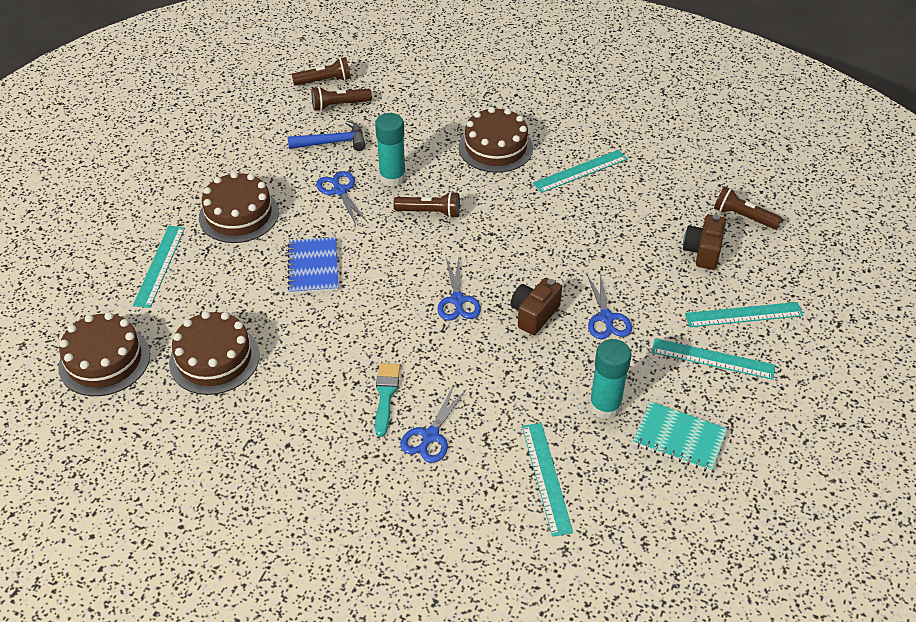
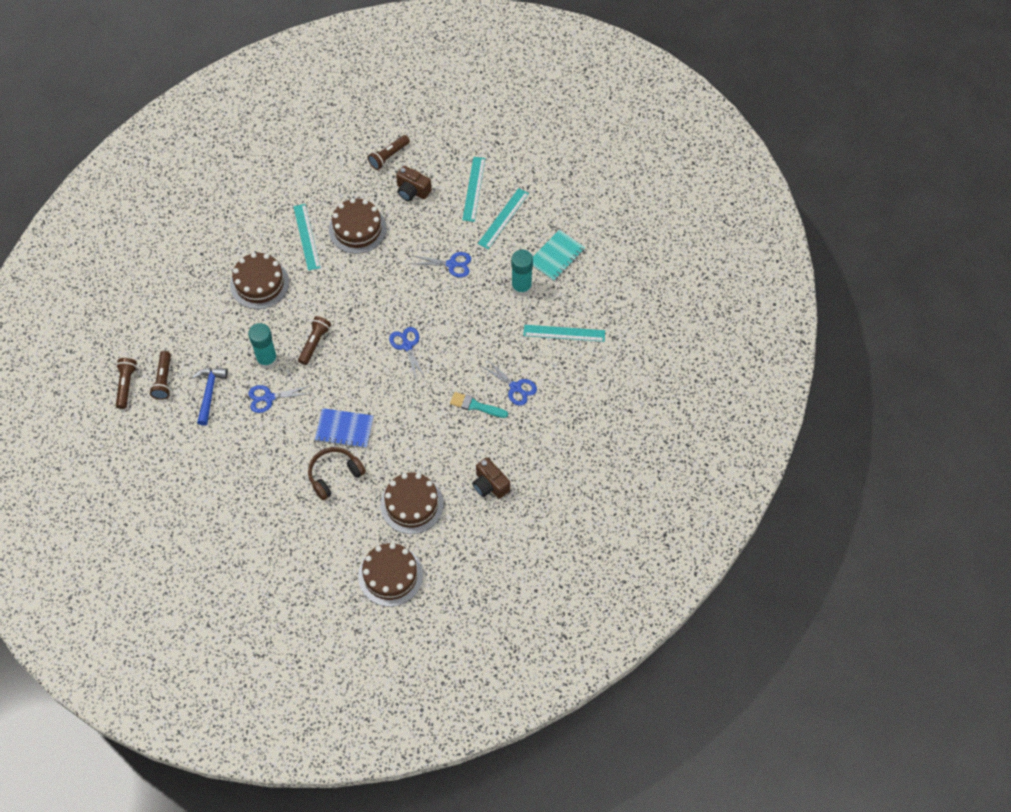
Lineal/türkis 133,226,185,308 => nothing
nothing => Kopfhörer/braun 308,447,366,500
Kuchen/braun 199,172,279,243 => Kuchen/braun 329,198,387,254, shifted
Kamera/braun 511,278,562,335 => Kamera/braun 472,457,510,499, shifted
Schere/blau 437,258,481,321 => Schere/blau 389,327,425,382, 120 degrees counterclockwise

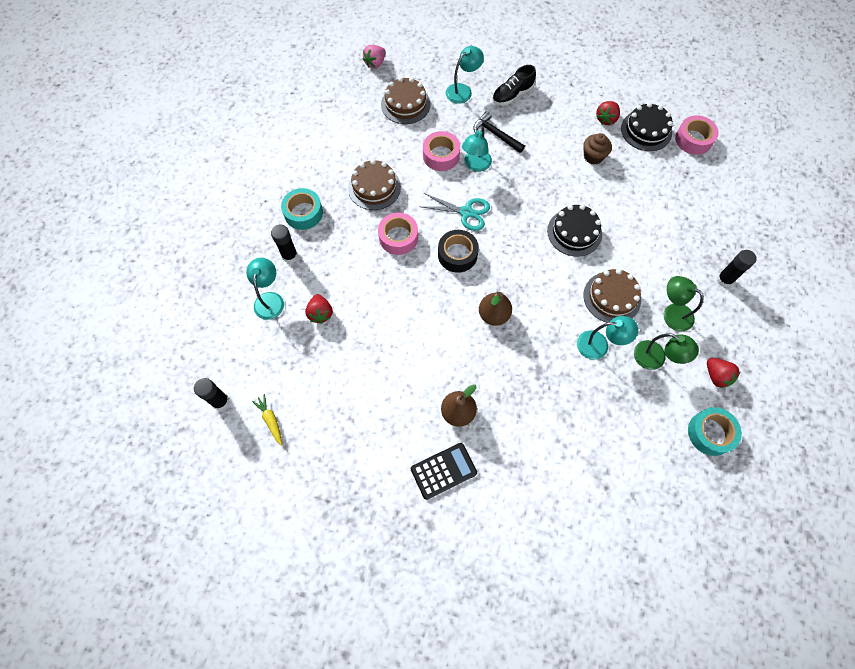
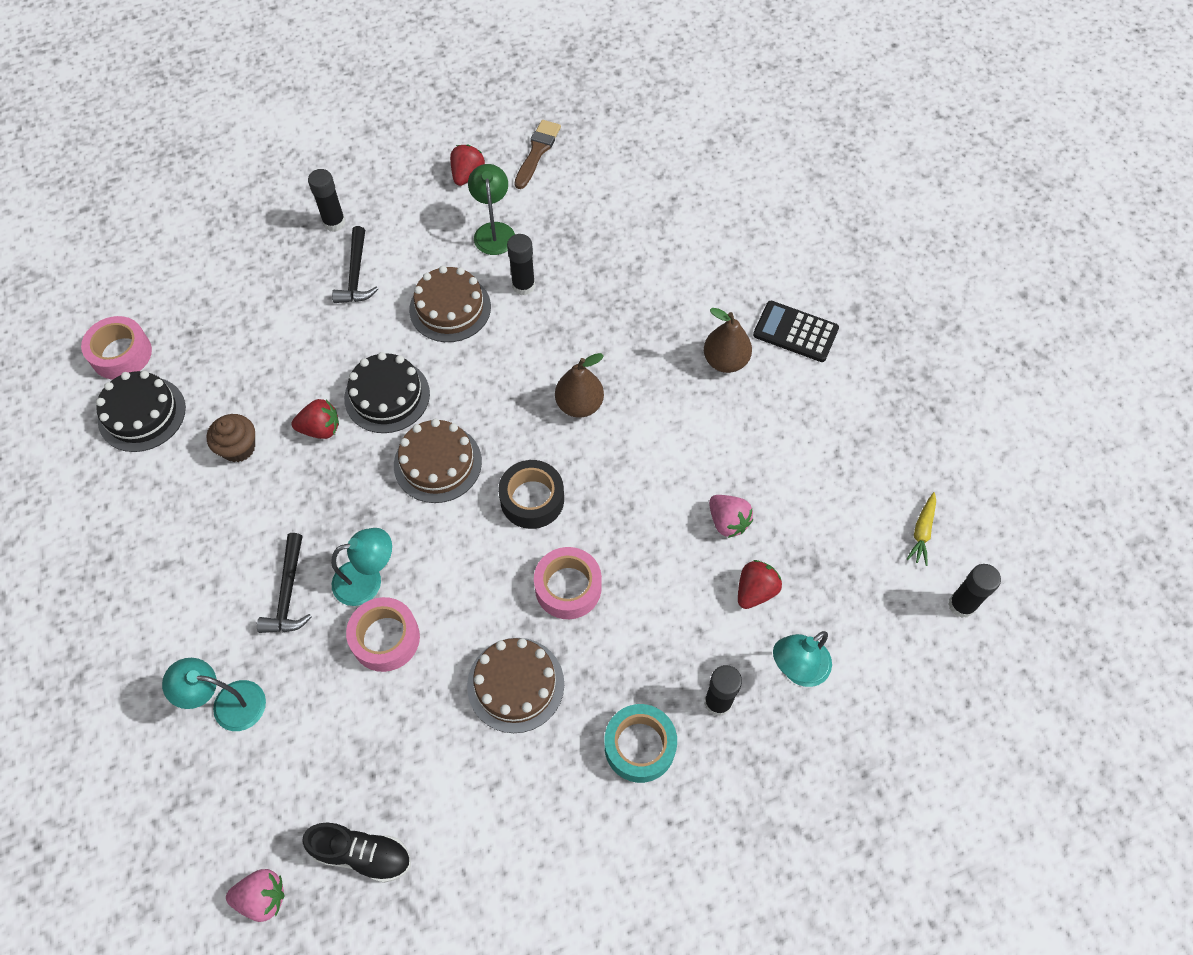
Schere/türkis 422,193,490,231 => nothing
Lampe/grün 664,276,704,331 => nothing
nothing => Hammer/schwarz 332,226,378,303
nothing => Erdbeere/rosa 709,495,753,538
Kuchen/braun 381,77,430,124 => Kuchen/braun 394,419,482,503, shifted
Schuh/schwarz 492,65,536,105 => Schuh/schwarz 302,823,411,883, shifted
Erdbeere/rot 596,101,620,125 => Erdbeere/rot 292,399,339,439, shifted
Lampe/türkis 577,316,638,360 => Klebestift/schwarz 507,234,535,295
Klebeband/türkis 688,407,742,456 => Pinsel/braun 514,120,561,189

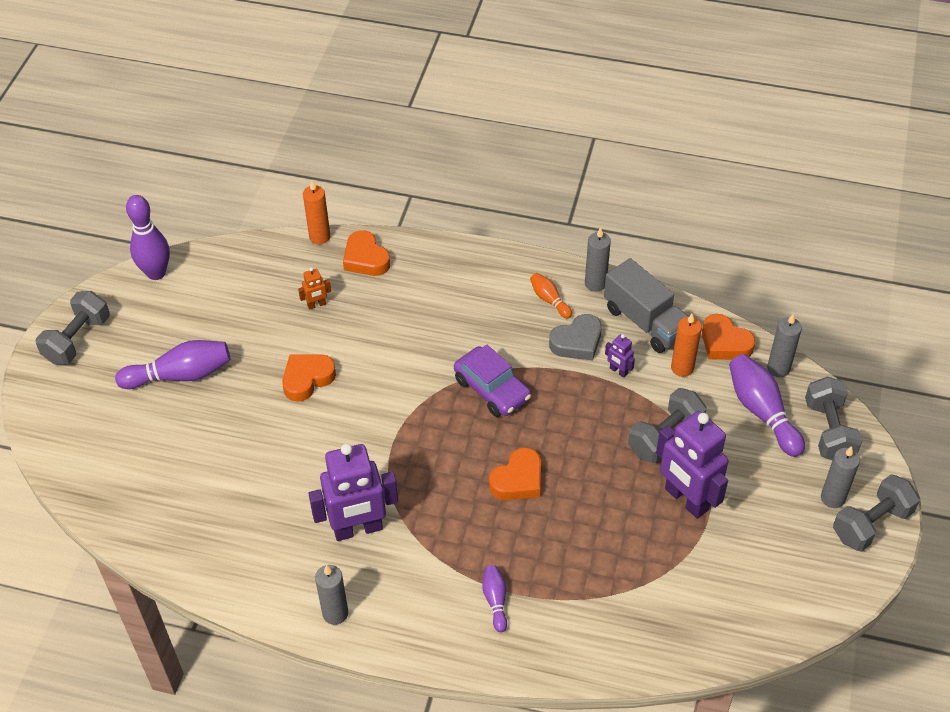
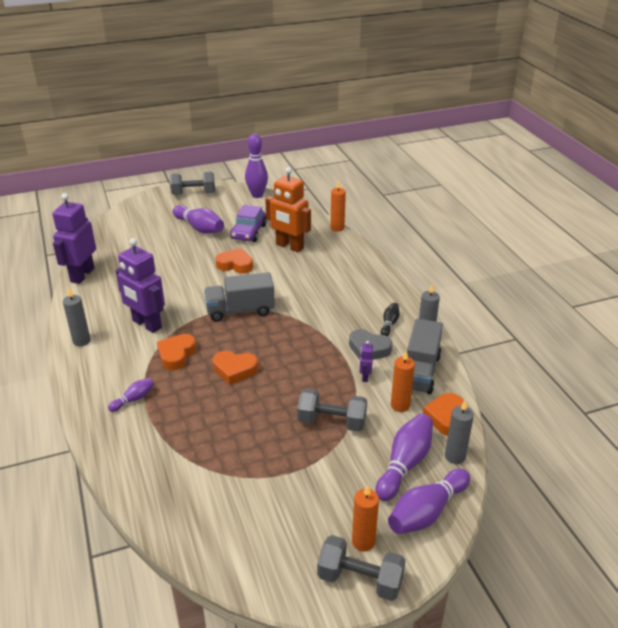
nothing => Lastwagen/grau 204,272,275,322
Herz/orange 343,230,390,276 => Herz/orange 157,334,196,370, shifted
Auto/lila 454,345,531,417 => Auto/lila 230,205,267,242, shifted
Roboter/lila 656,411,729,519 => Roboter/lila 52,193,96,284, shifted
Hantel/grau 805,376,862,460 => Bowlingkegel/lila 388,469,470,534
Bowlingkegel/orange 530,273,572,318 => Bowlingkegel/schwarz 381,303,400,336
Kerze/grau 821,446,860,508 => Kerze/orange 352,485,379,552
Roboter/orange 298,267,331,310 => Roboter/orange 265,167,311,252, x2.34

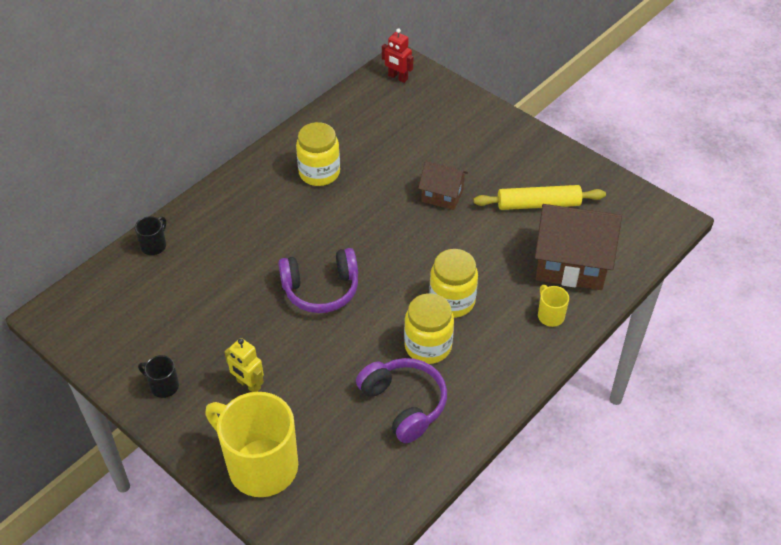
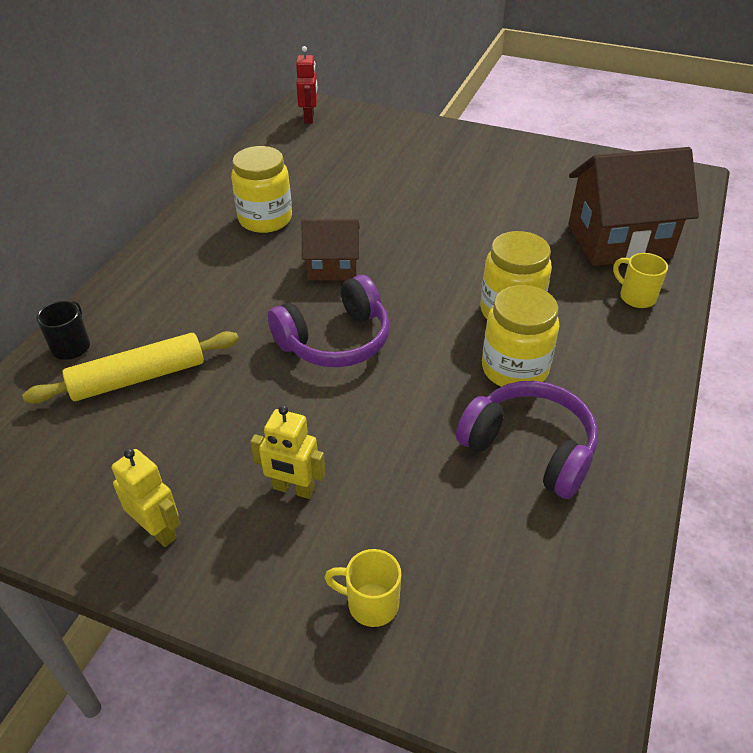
Haus/braun 418,161,468,210 => Haus/braun 302,219,360,281, shifted
Nudelholz/gelb 473,185,606,210 => Nudelholz/gelb 22,331,239,404, shifted
Tasse/schwarz 138,355,179,398 => Roboter/gelb 112,448,180,547
Roboter/rot 382,28,413,83 => Roboter/rot 296,46,318,123, 105 degrees counterclockwise
Tasse/gelb 205,392,298,497 => Tasse/gelb 324,549,401,627, x0.43

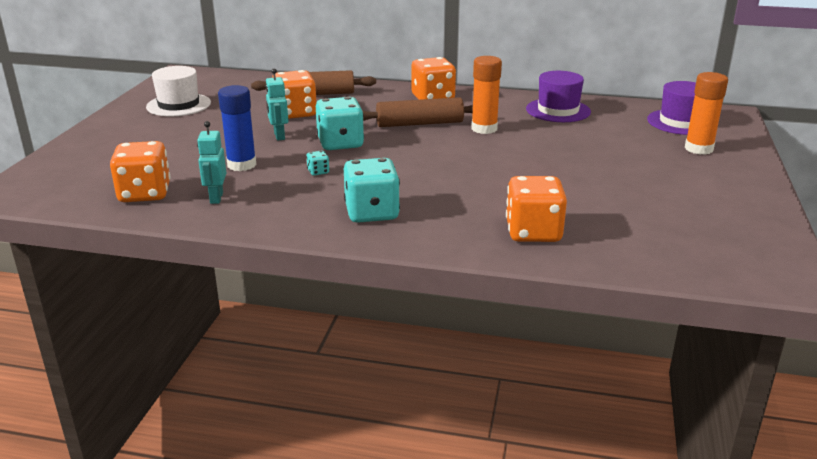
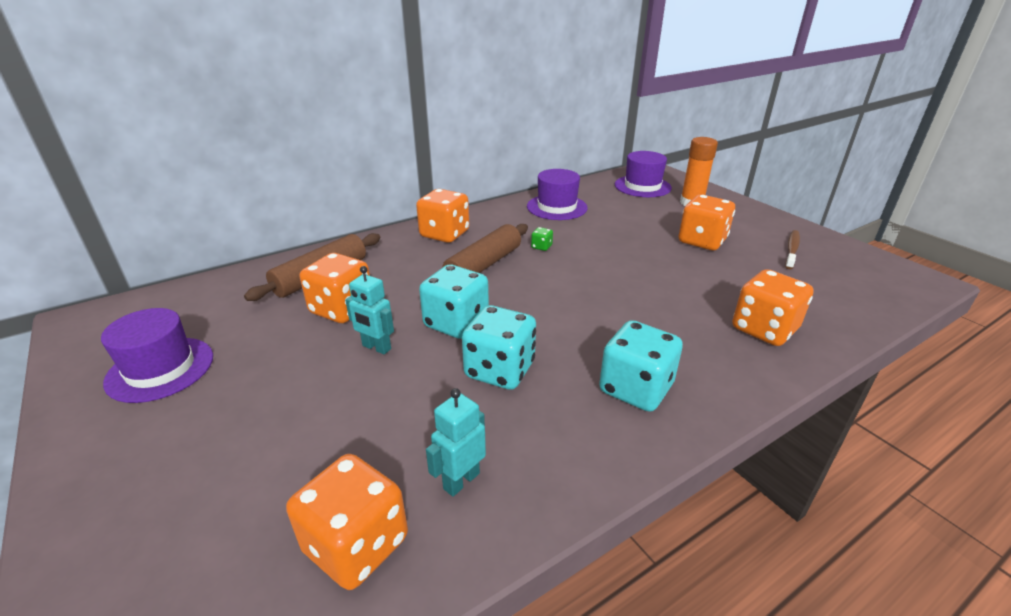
Klebestift/blau 218,85,257,171 => nothing
nothing => Spielwürfel/orange 679,195,735,250
nothing => Zahnbürste/braun 785,230,800,269
Klebestift/orange 471,56,502,134 => Spielwürfel/grün 531,227,553,251
Hut/weiß 146,66,211,116 => Hut/lila 101,308,213,403
Roboter/türkis 197,121,226,204 => Roboter/türkis 426,388,486,497, 90 degrees clockwise
Spielwürfel/türkis 306,151,330,176 => Spielwürfel/türkis 462,305,536,390, x2.36

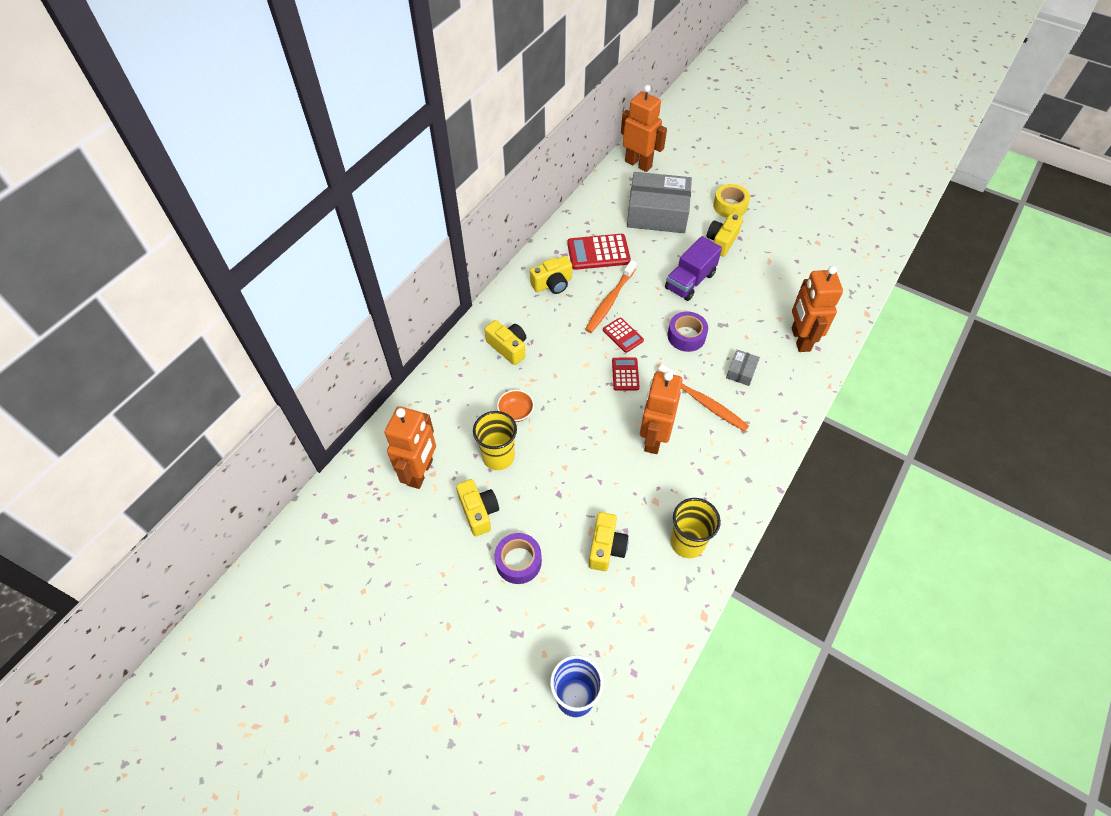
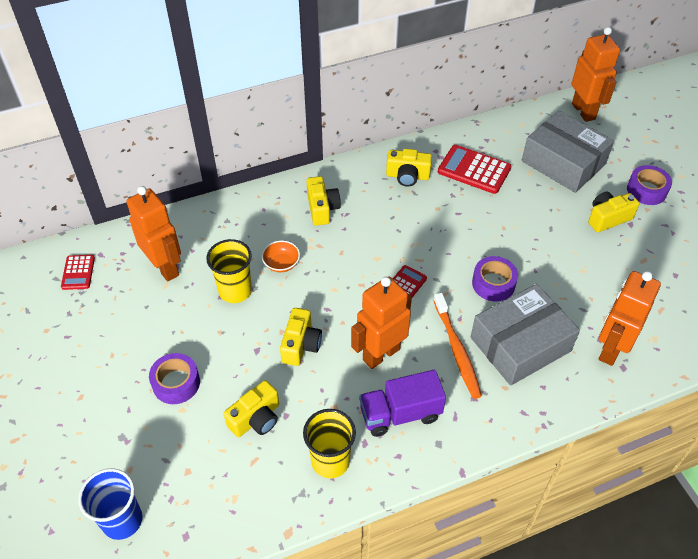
Zahnbürste/orange 585,260,637,333 => nothing
Kamera/gelb 456,479,499,536 => Kamera/gelb 280,308,322,366, shifted
Taschenrechner/rot 603,318,644,353 => Taschenrechner/rot 61,255,95,290, shifted
Lastwagen/lila 665,236,722,301 => Lastwagen/lila 359,370,446,437, shifted
Klebeband/gelb 713,184,750,218 => Klebeband/lila 627,165,672,205
Roboter/orange 385,406,436,489 => Roboter/orange 126,186,181,282, 90 degrees counterclockwise
Schachtel/grau 726,350,760,386 => Schachtel/grau 471,284,580,386, x2.38

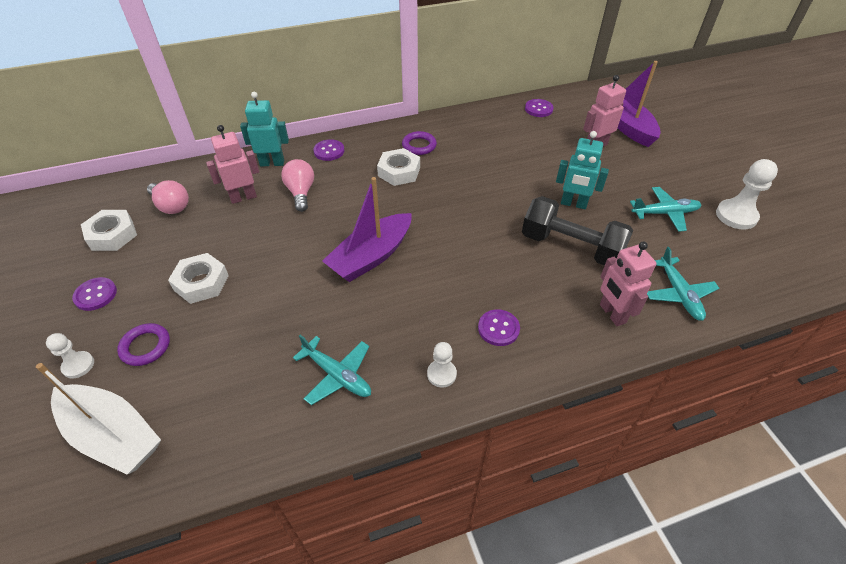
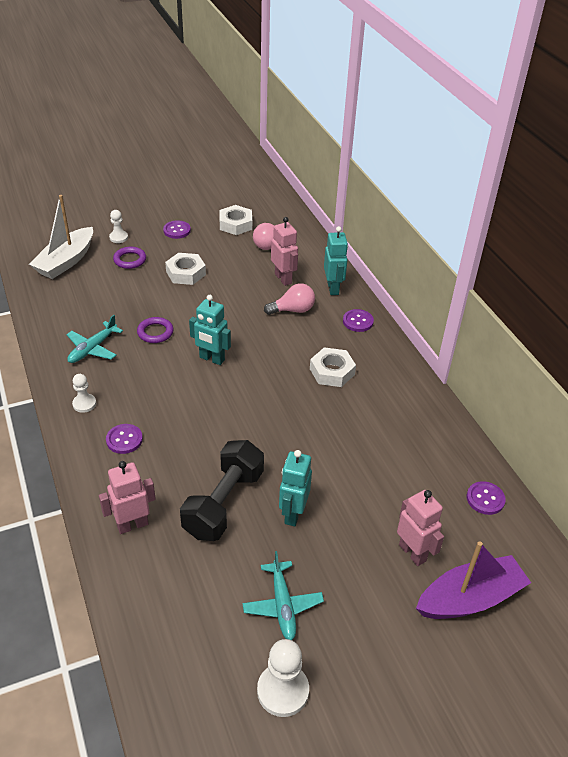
Flugzeug/türkis 647,247,719,321 => nothing
Ring/lila 402,131,437,155 => Ring/lila 137,317,174,343, shifted
Boot/lila 322,177,412,282 => Roboter/türkis 189,295,231,365

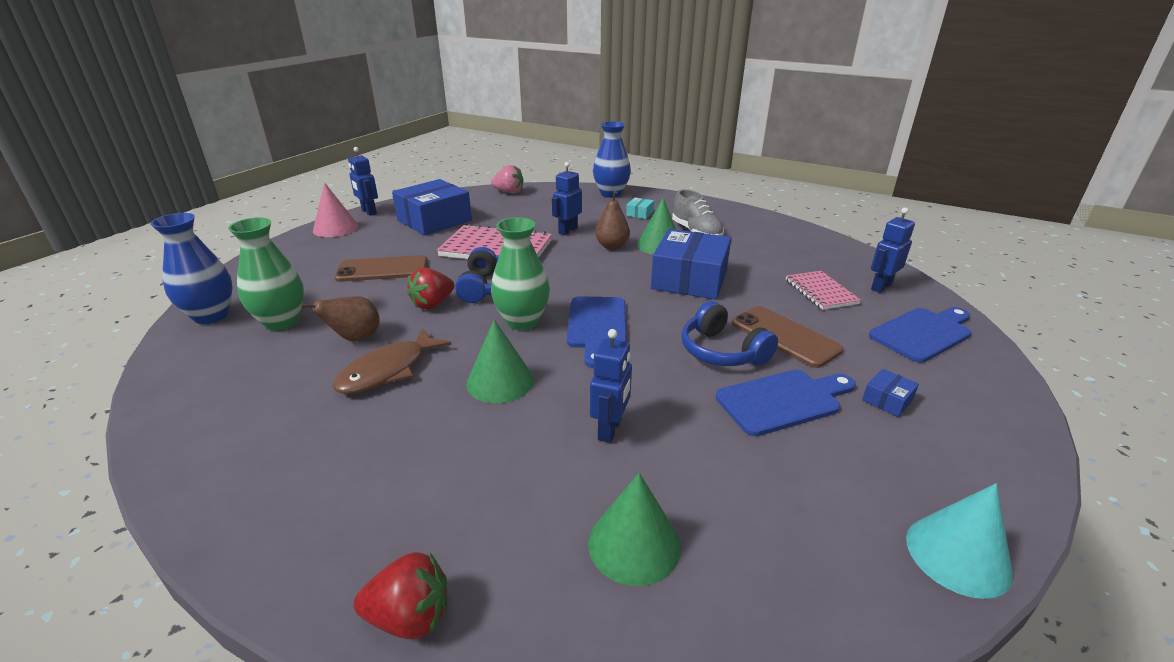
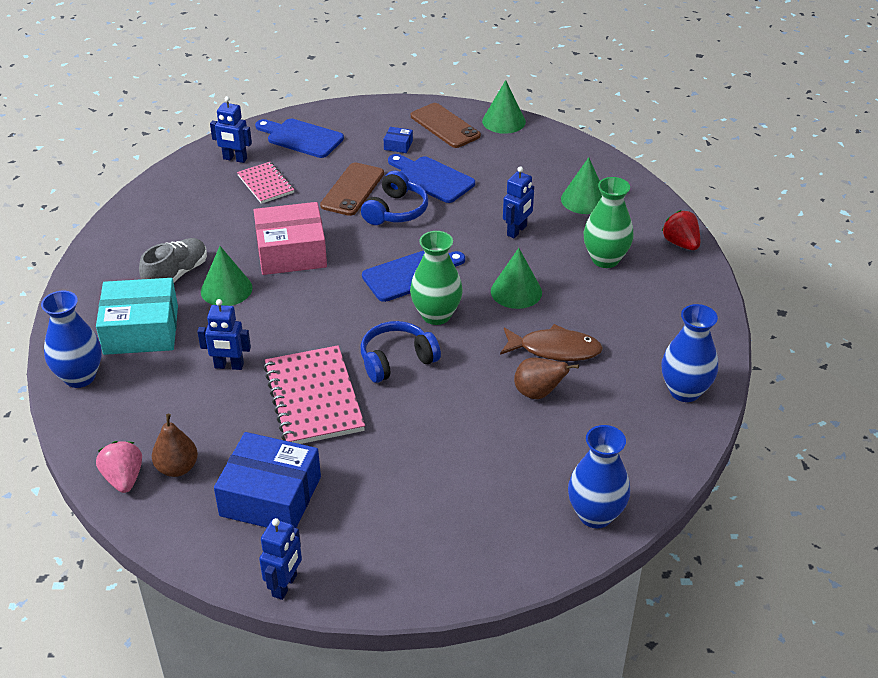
Kegel/rosa 313,183,359,237 => nothing
Erdbeere/rot 407,267,455,310 => nothing
nothing => Vase/blau 662,304,718,402
Vase/grün 228,217,304,331 => Vase/grün 584,177,634,268, shifted
Handy/braun 334,255,428,282 => Handy/braun 411,103,481,148, shifted
Birne/braun 595,191,630,249 => Birne/braun 152,414,198,477, shifted
Schachtel/blau 651,229,731,300 => Schachtel/rosa 254,202,327,275
Kegel/türkis 906,483,1013,599 => Kegel/grün 482,80,526,134
Roboter/blau 590,329,632,443 => Roboter/blau 503,166,534,238, 135 degrees clockwise
Notizbuch/rosa 786,271,861,310 => Notizbuch/rosa 237,162,295,204, 75 degrees counterclockwise
Schachtel/türkis 626,197,654,219 => Schachtel/türkis 96,278,178,355, x2.44

